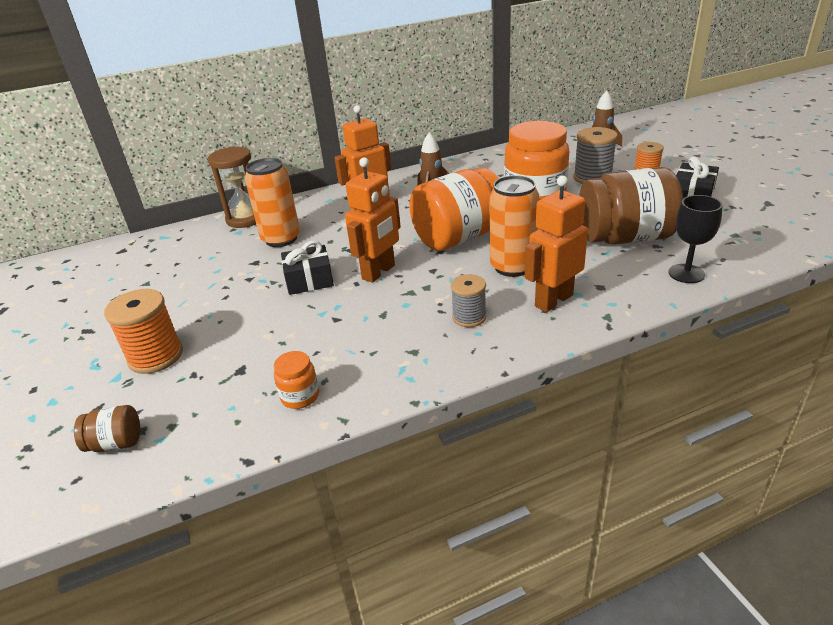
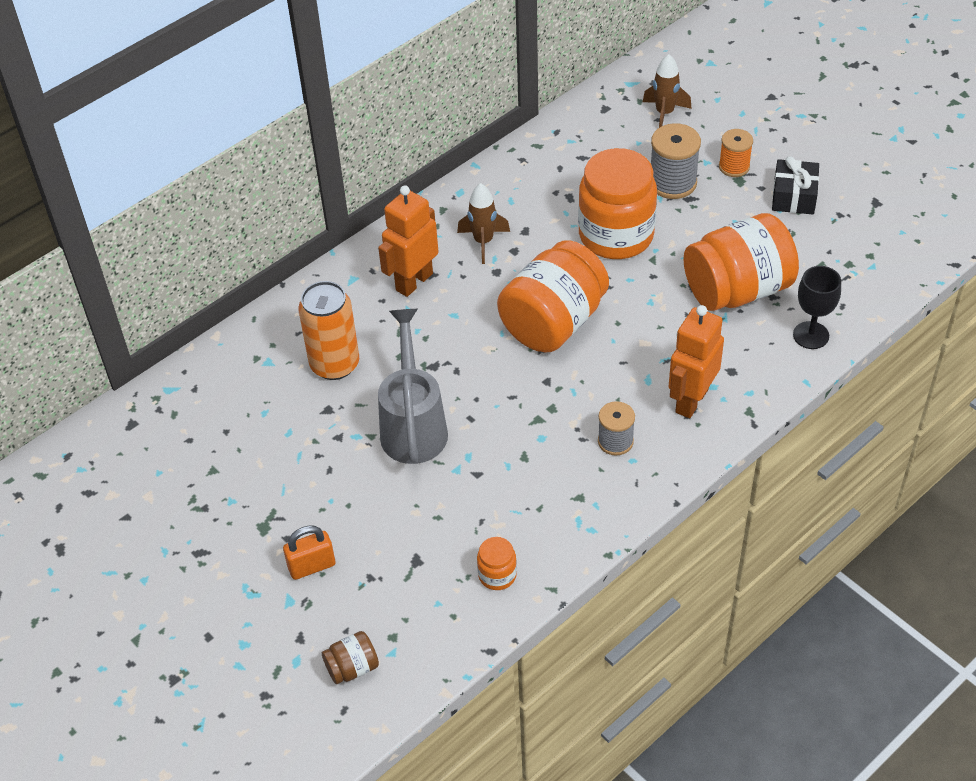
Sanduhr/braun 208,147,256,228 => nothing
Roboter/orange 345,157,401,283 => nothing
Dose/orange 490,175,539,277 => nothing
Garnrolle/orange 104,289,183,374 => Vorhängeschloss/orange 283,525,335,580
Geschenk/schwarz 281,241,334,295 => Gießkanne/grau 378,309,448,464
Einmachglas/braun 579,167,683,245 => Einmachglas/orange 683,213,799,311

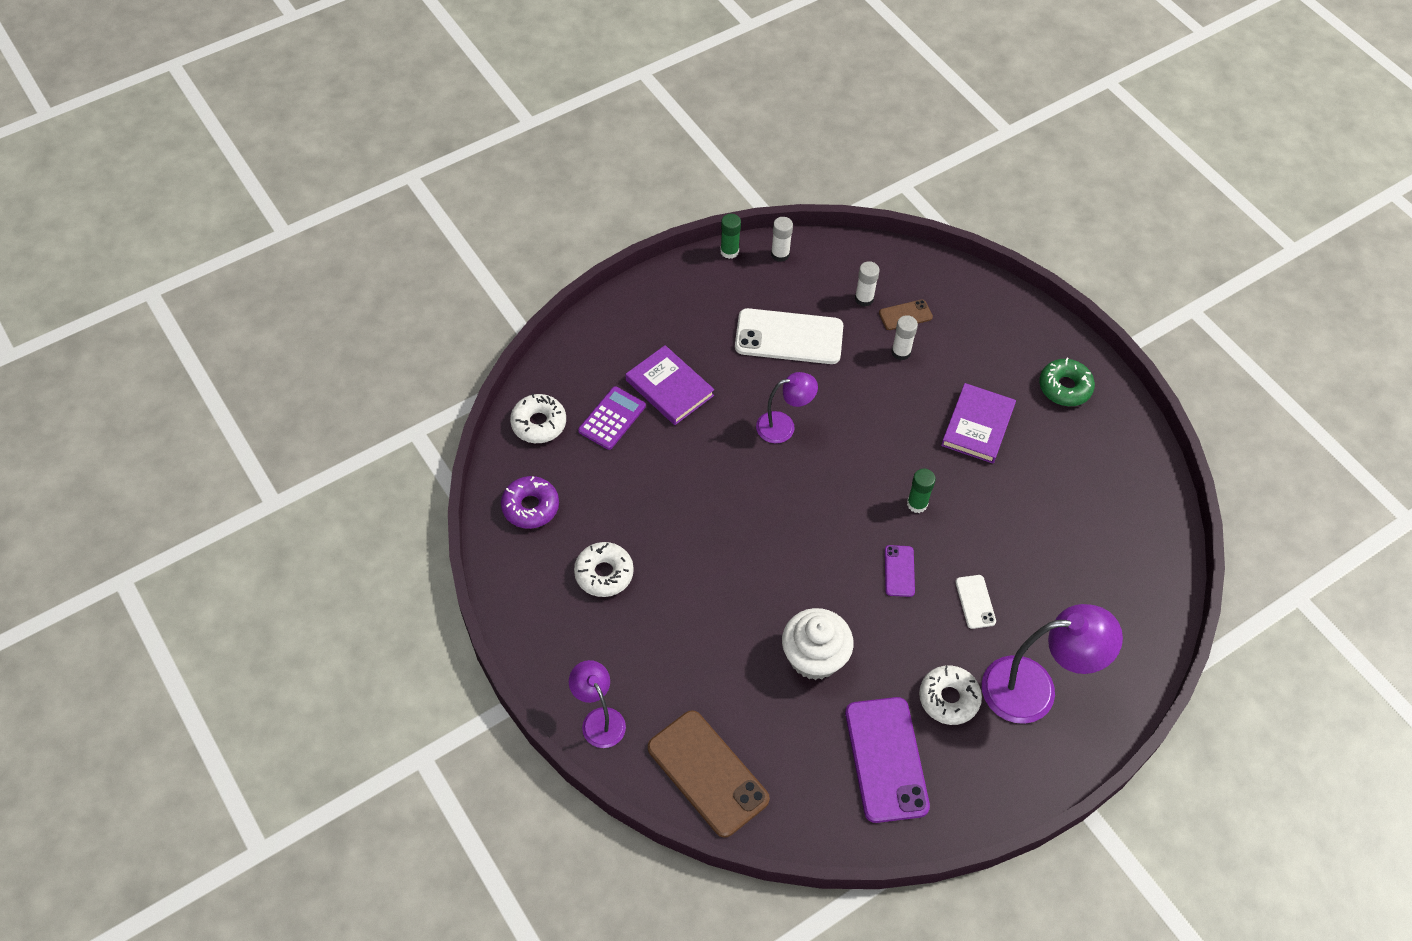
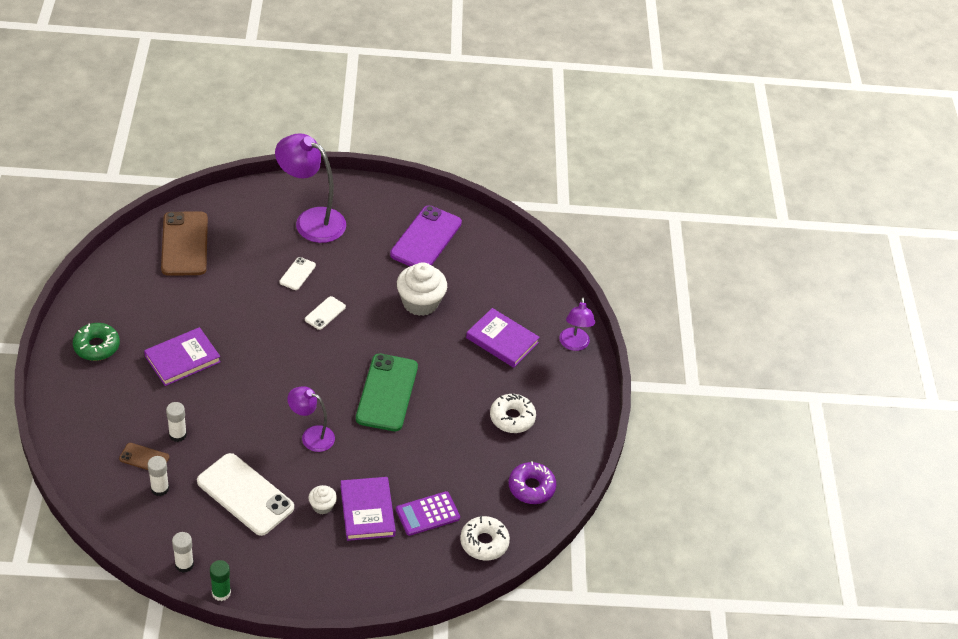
Klebestift/grün 907,469,936,513 => nothing
Donut/weiß 919,665,982,725 => nothing
nothing => Muffin/weiß 309,485,337,515
nothing => Handy/grün 356,354,418,431
nothing => Buch/lila 466,308,540,368
Handy/braun 648,710,770,838 => Handy/braun 161,211,208,276, shifted
Handy/lila 885,545,915,597 => Handy/weiß 305,296,346,330

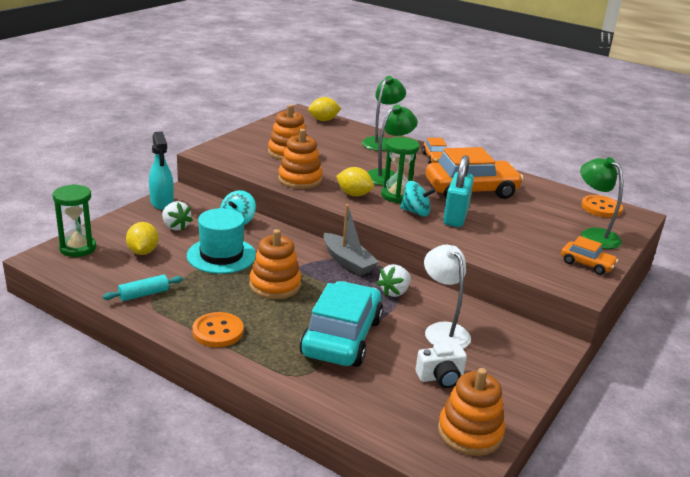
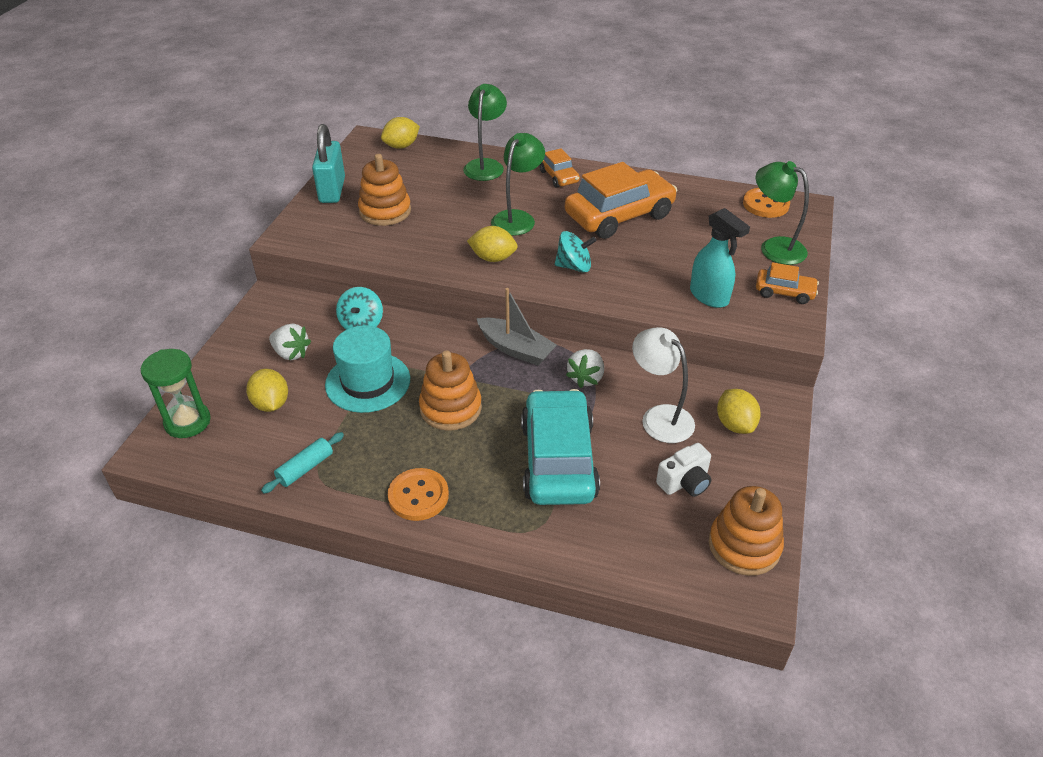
Stapelspielzeug/orange 278,129,323,189 => nothing
Sanduhr/grün 381,137,420,203 => nothing
nothing => Zitrone/gelb 717,389,761,434
Sprühflasche/türkis 149,131,174,210 => Sprühflasche/türkis 690,208,750,308, shifted
Vorhängeschloss/türkis 443,155,474,227 => Vorhängeschloss/türkis 312,124,345,203, shifted

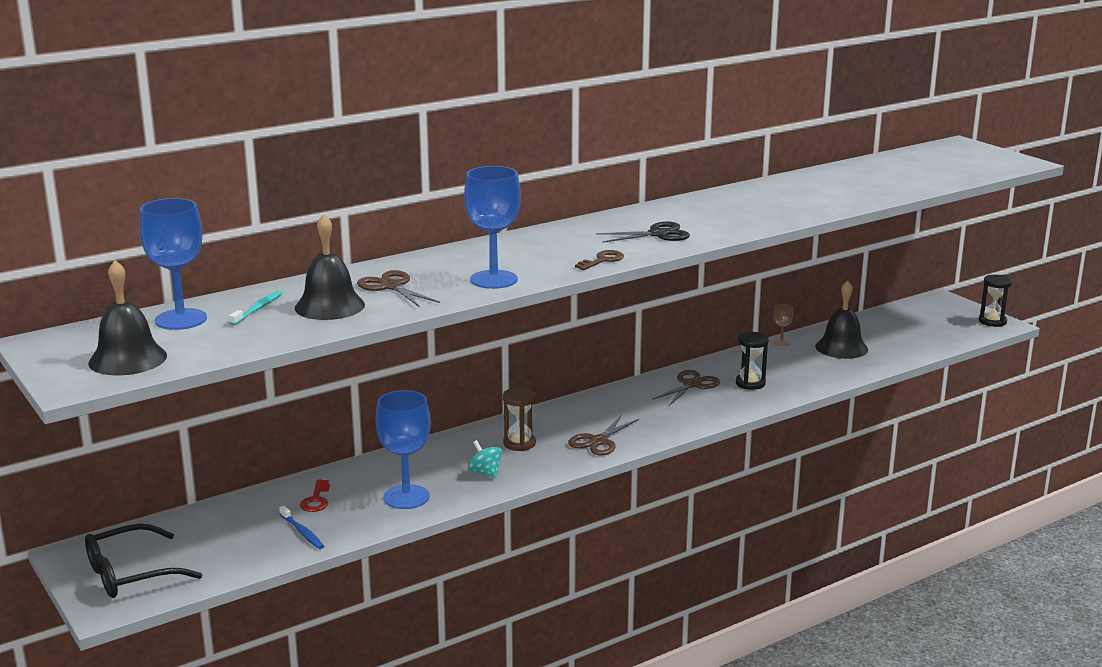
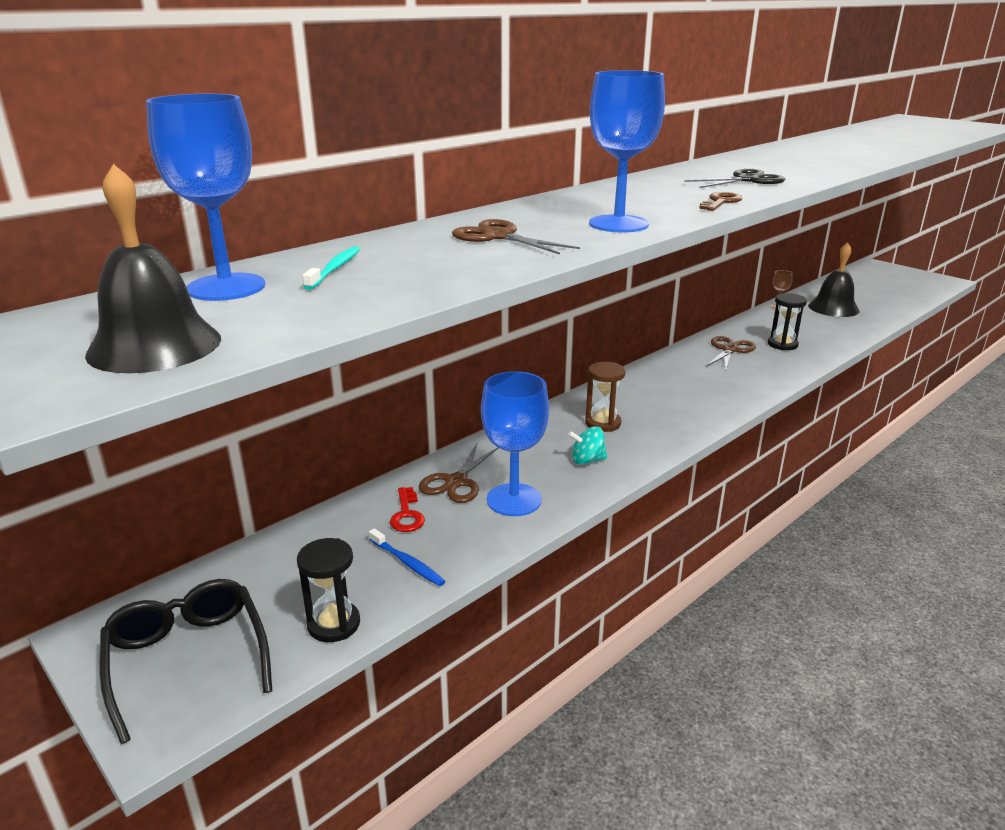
Glocke/schwarz 295,214,365,320 => nothing
Schere/braun 568,415,639,456 => Schere/braun 418,444,498,503, shifted
Sanduhr/schwarz 979,275,1013,327 => Sanduhr/schwarz 297,538,360,642, shifted
Brille/schwarz 85,524,202,598 => Brille/schwarz 100,579,272,744, 105 degrees clockwise
Kreisel/türkis 468,440,502,478 => Kreisel/türkis 568,426,607,465, 45 degrees counterclockwise

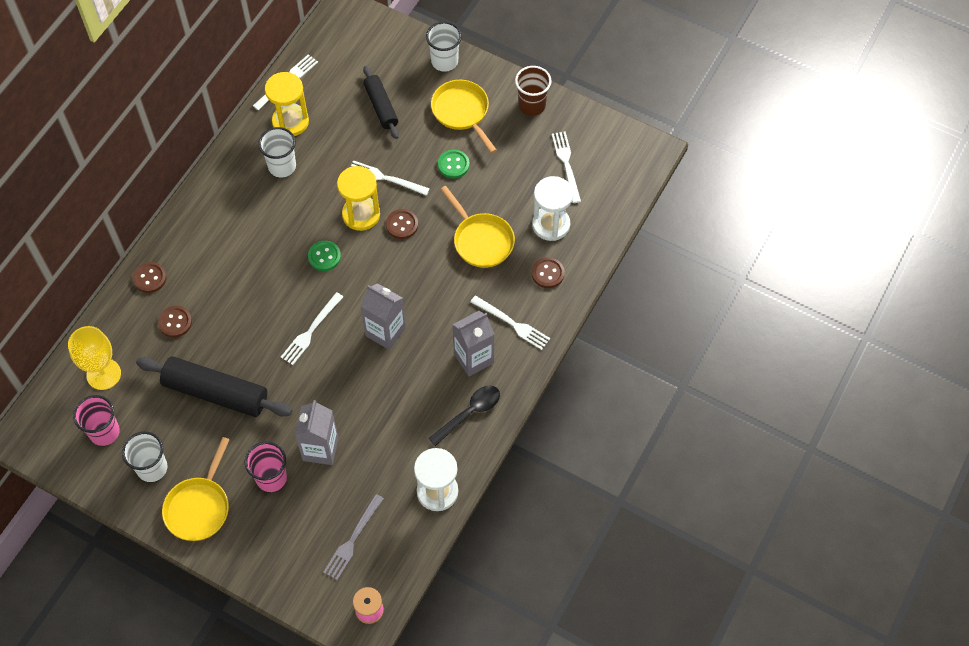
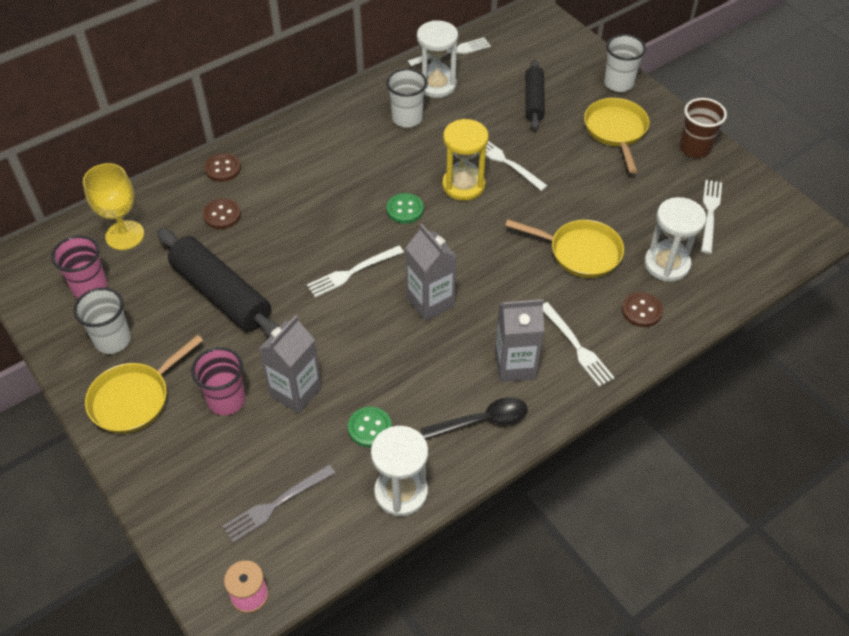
Knopf/braun 386,209,418,239 => nothing
Knopf/grün 438,150,470,179 => Knopf/grün 348,407,392,447, shifted
Sanduhr/gelb 265,72,309,136 => Sanduhr/weiß 417,20,458,98
Pfanne/gelb 440,186,515,268 => Pfanne/gelb 505,219,624,278, 60 degrees counterclockwise

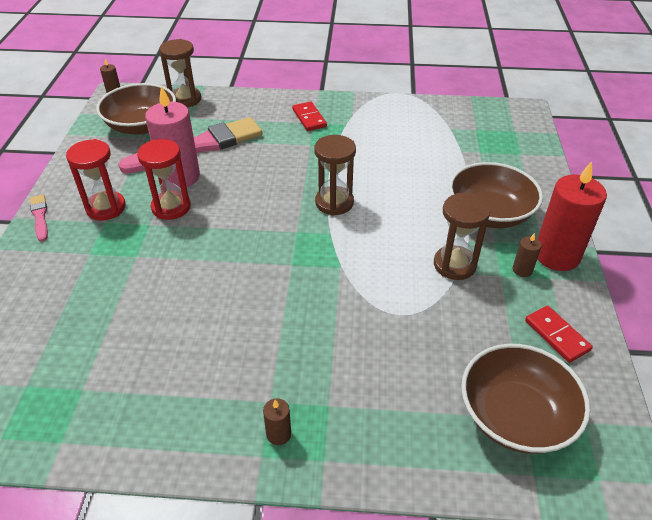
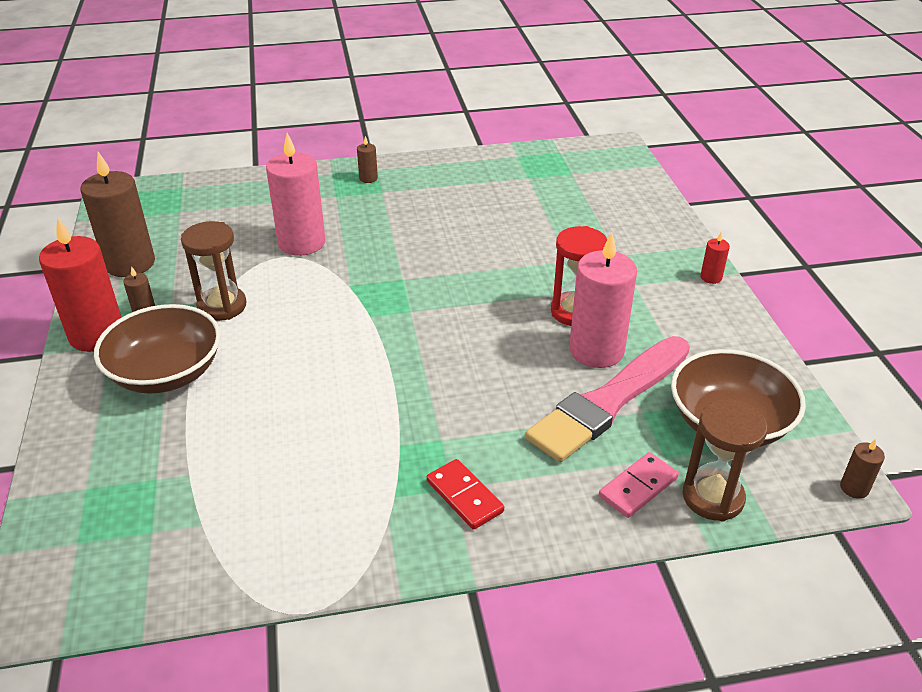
Sanduhr/rot 66,139,126,220 => nothing
Sanduhr/braun 315,135,356,216 => nothing
Schüssel/braun 461,344,590,454 => nothing
nothing => Kerze/rosa 266,133,326,256
nothing => Dominostein/rosa 599,452,679,518
Pinsel/rosa 30,194,48,242 => Kerze/rot 700,232,730,284
Dominostein/rot 525,306,593,363 => Kerze/braun 81,152,155,277

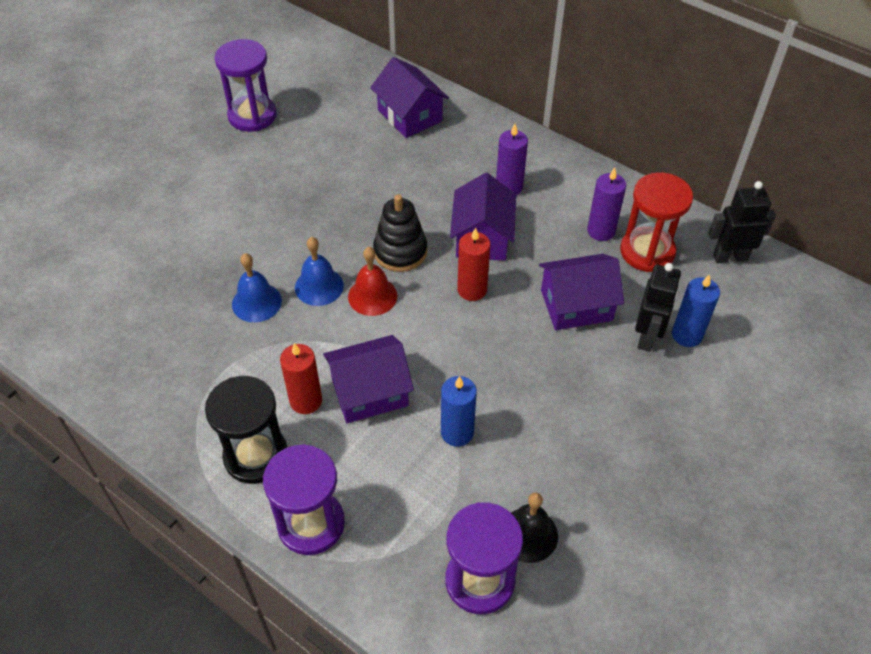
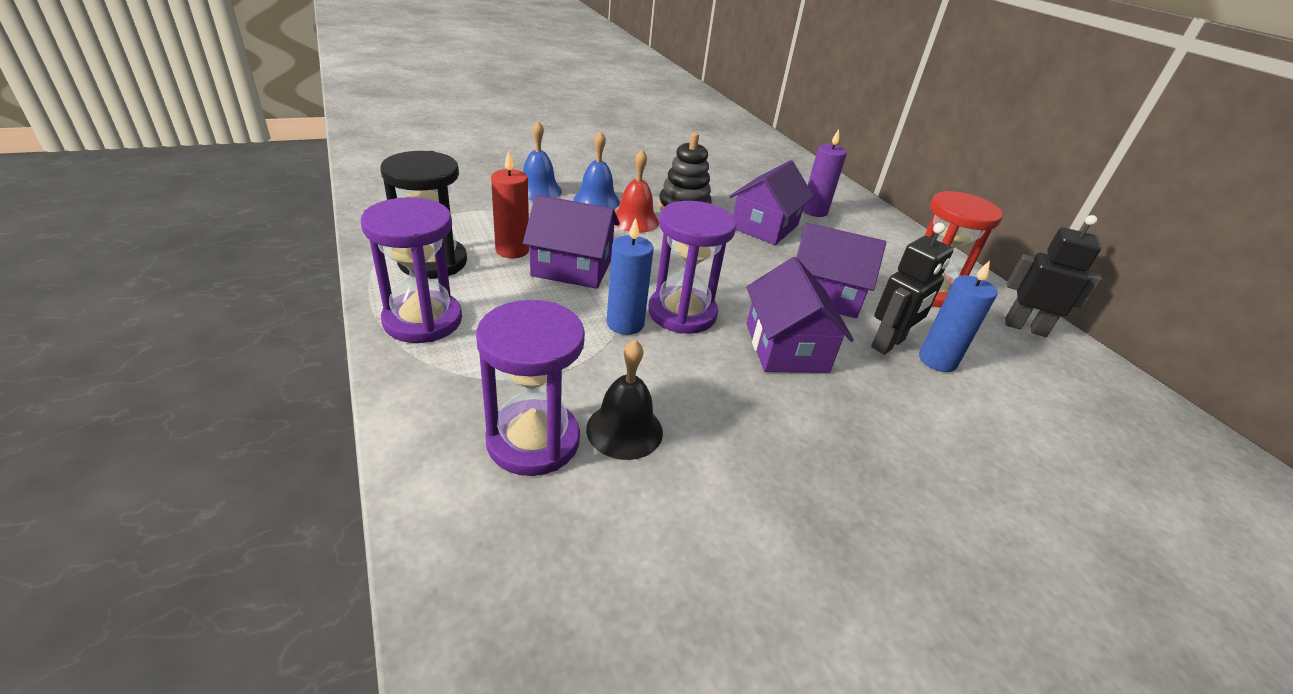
Kerze/rot 457,228,490,301 => nothing
Kerze/lila 587,168,626,241 => nothing
Sanduhr/lila 215,39,277,132 => Sanduhr/lila 648,201,737,334, shifted
Haus/lila 370,57,449,138 => Haus/lila 746,257,854,373, shifted

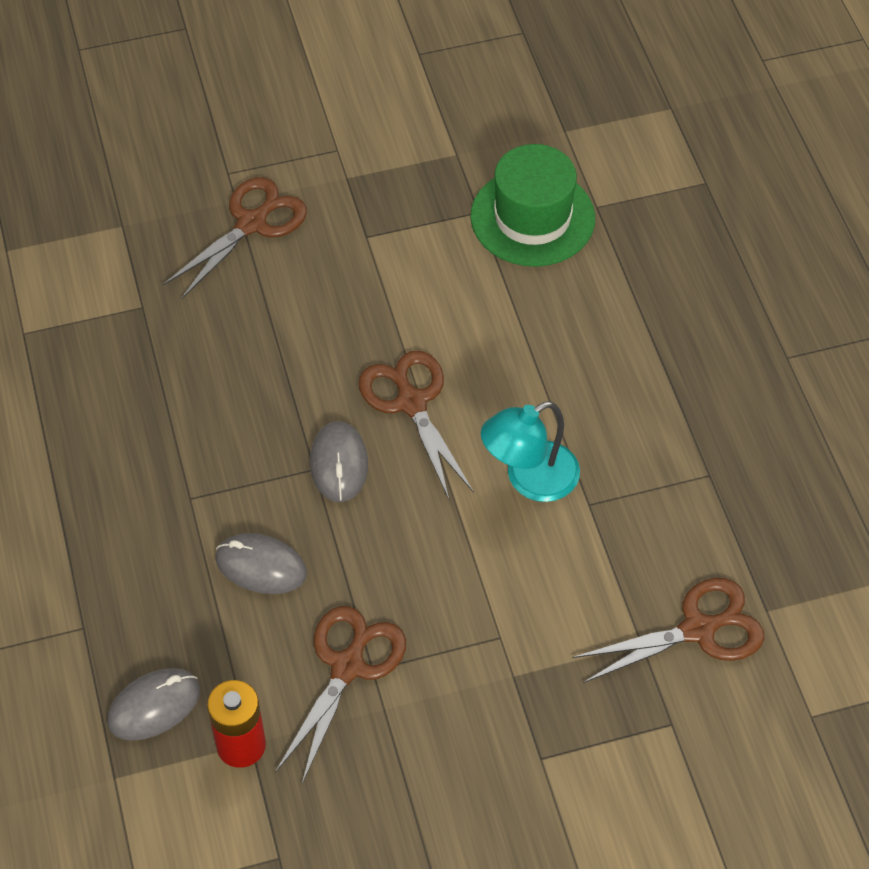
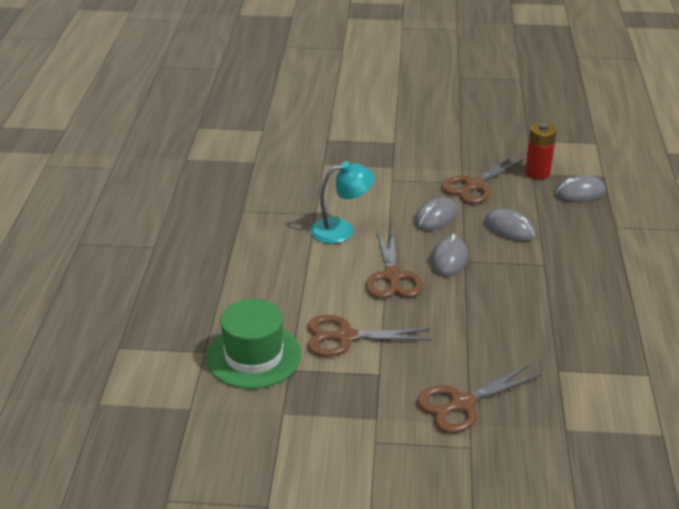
nothing => Computermaus/grau 415,197,457,231
Schere/braun 572,578,765,683 => Schere/braun 307,315,432,357, shifted

